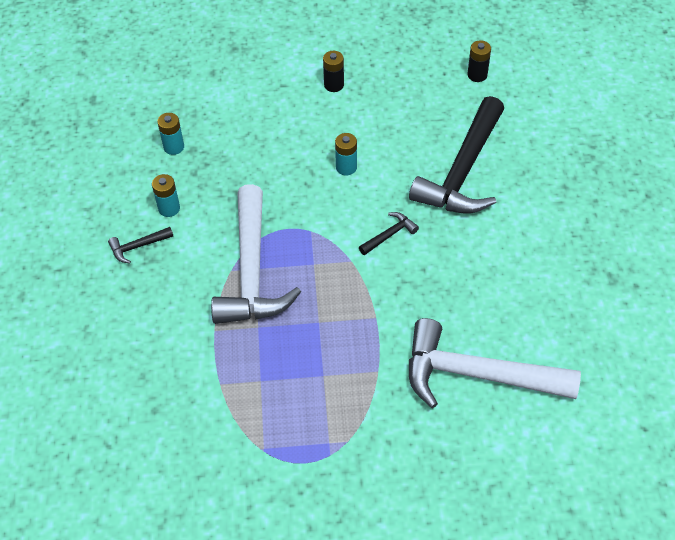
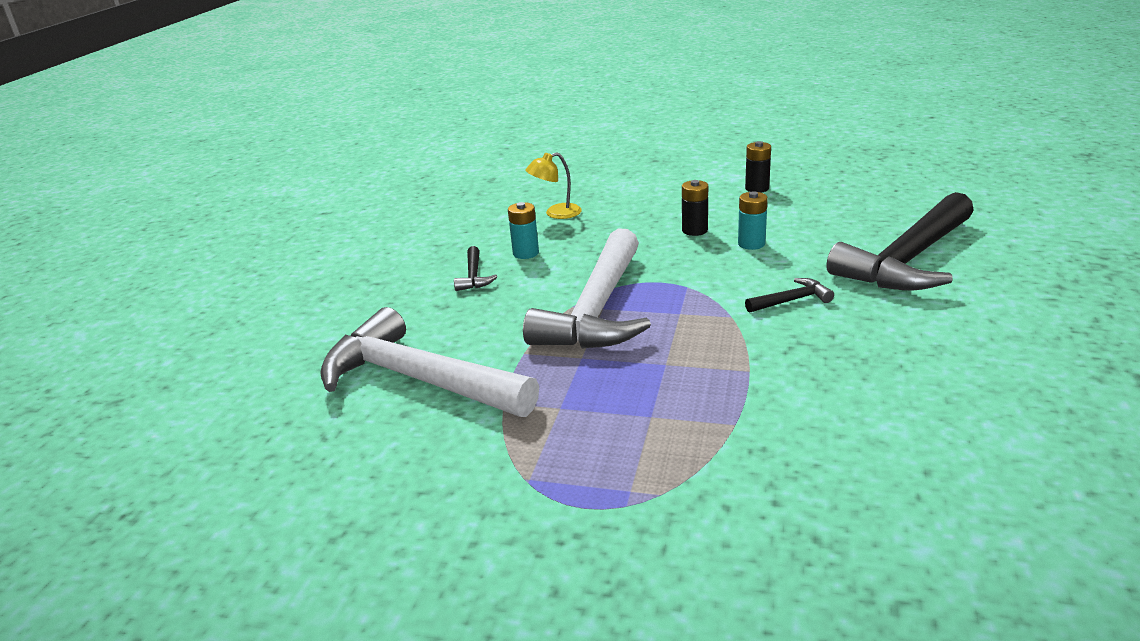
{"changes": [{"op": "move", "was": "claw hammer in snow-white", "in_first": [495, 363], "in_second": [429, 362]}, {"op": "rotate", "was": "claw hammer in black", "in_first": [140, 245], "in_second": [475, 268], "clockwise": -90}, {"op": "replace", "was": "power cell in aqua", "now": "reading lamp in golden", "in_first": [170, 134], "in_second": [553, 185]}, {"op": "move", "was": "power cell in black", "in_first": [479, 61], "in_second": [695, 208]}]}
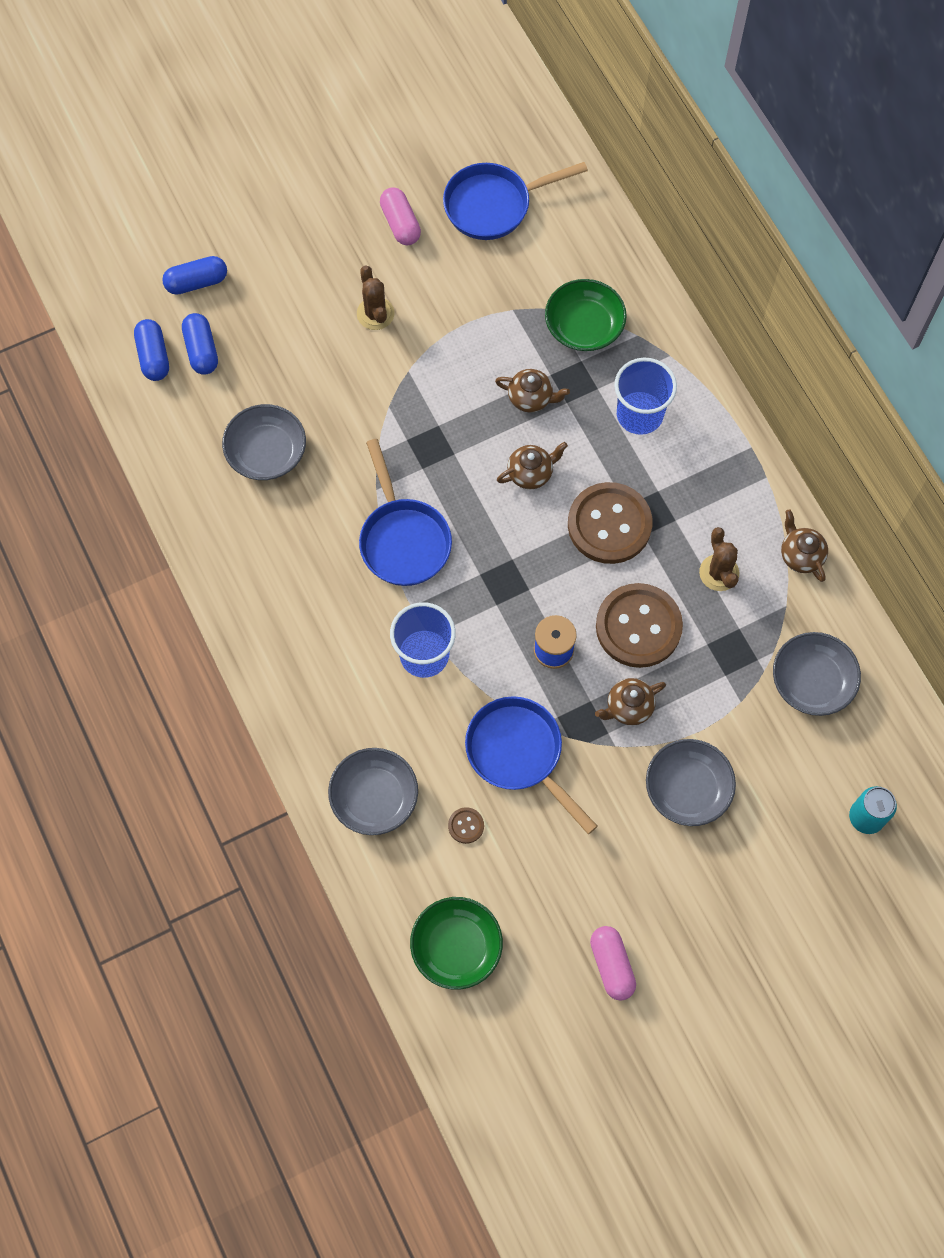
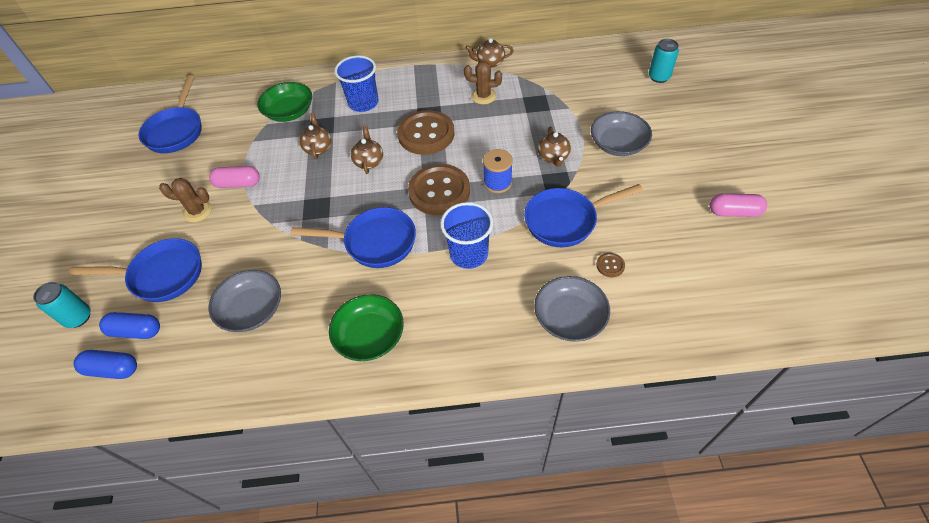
{"changes": [{"op": "replace", "was": "capsule in cobalt", "now": "can in aqua", "in_first": [194, 275], "in_second": [61, 305]}, {"op": "insert", "now": "pan in cobalt", "in_second": [135, 270]}, {"op": "move", "was": "capsule in pink", "in_first": [400, 216], "in_second": [234, 177]}, {"op": "rotate", "was": "teapot in russet", "in_first": [532, 391], "in_second": [315, 136], "clockwise": -45}, {"op": "move", "was": "bowl in leaf-green", "in_first": [456, 943], "in_second": [366, 327]}, {"op": "move", "was": "button in russet", "in_first": [639, 625], "in_second": [439, 189]}, {"op": "delete", "was": "bowl in gray", "in_first": [817, 674]}]}
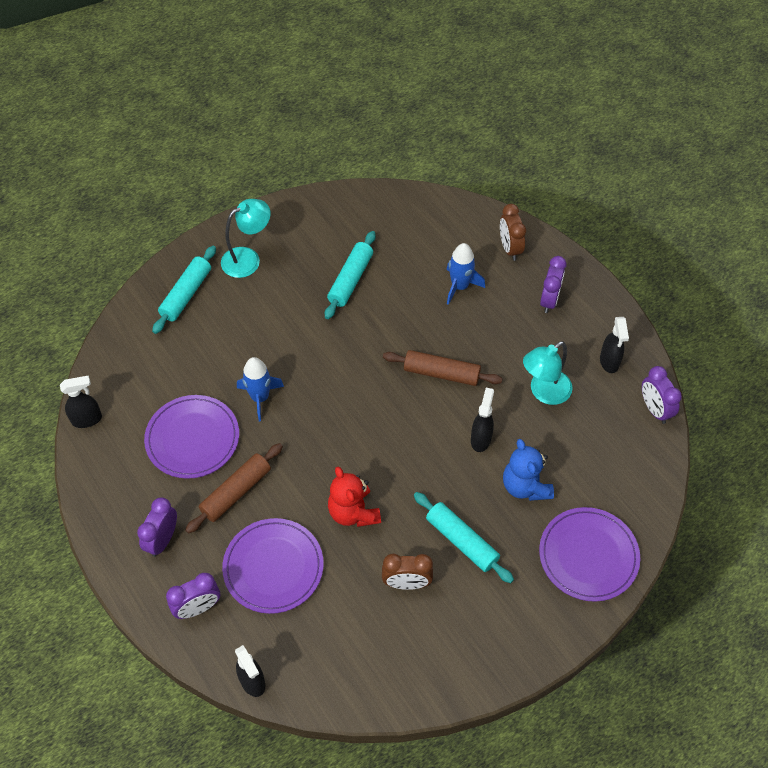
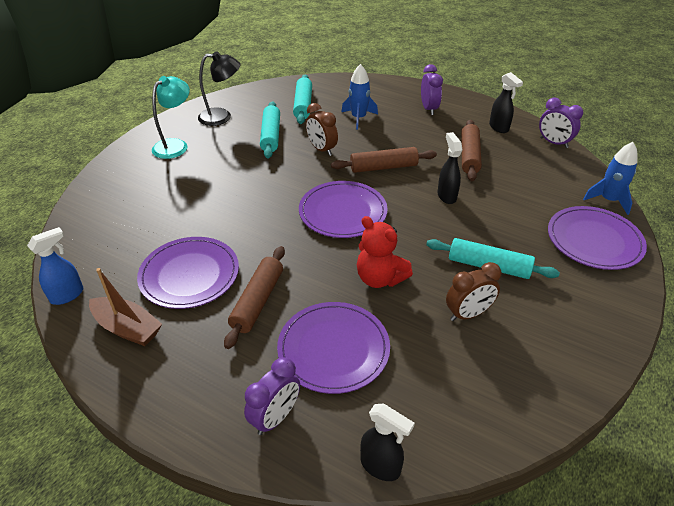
{"changes": [{"op": "recolor", "was": "sprayer in black", "now": "sprayer in cobalt", "in_first": [81, 401], "in_second": [55, 266]}, {"op": "insert", "now": "boat in russet", "in_second": [125, 307]}, {"op": "insert", "now": "reading lamp in black", "in_second": [219, 88]}, {"op": "move", "was": "dough roller in aqua", "in_first": [184, 290], "in_second": [302, 99]}, {"op": "insert", "now": "dinner plate in purple", "in_second": [343, 209]}, {"op": "move", "was": "alarm clock in russet", "in_first": [513, 232], "in_second": [322, 129]}, {"op": "replace", "was": "reading lamp in aqua", "now": "dough roller in russet", "in_first": [548, 373], "in_second": [471, 150]}, {"op": "move", "was": "toy rocket in cobalt", "in_first": [260, 389], "in_second": [610, 178]}, {"op": "delete", "was": "alarm clock in purple", "in_first": [157, 527]}, {"op": "delete", "was": "stuffed bear in cobalt", "in_first": [528, 470]}]}
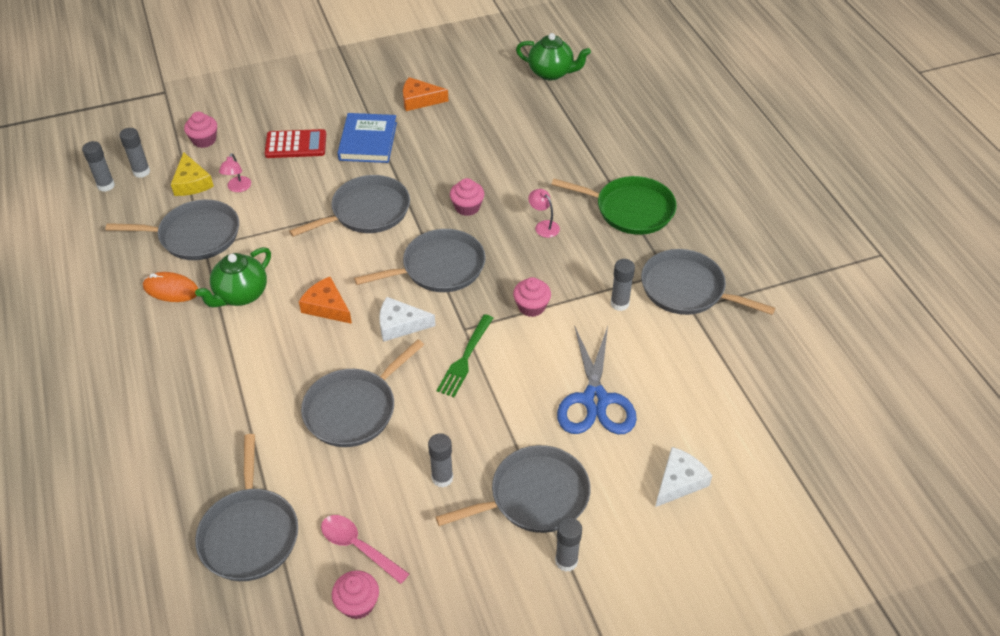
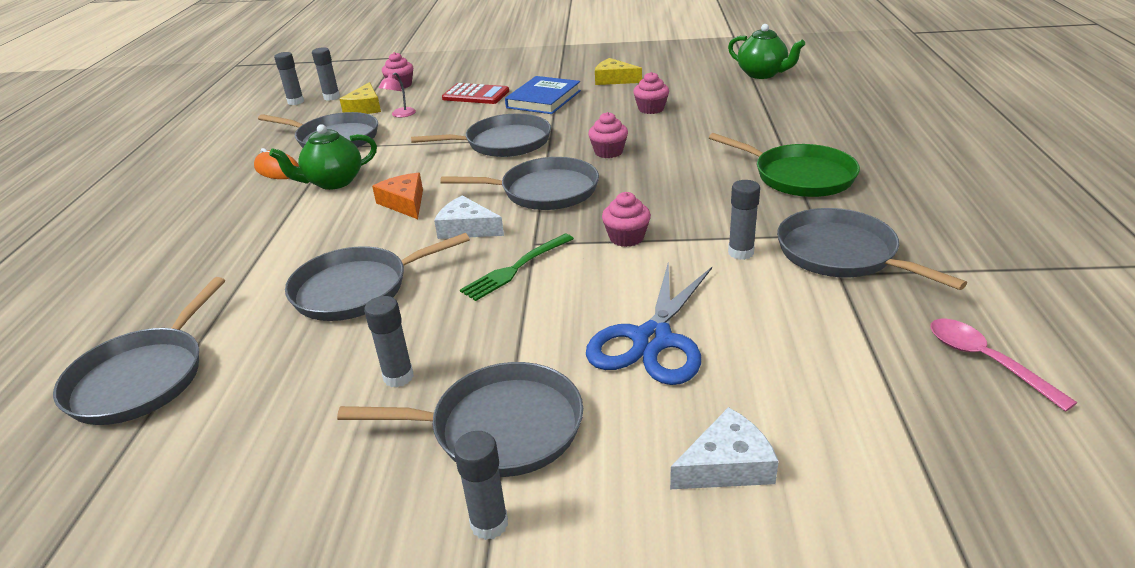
{"changes": [{"op": "recolor", "was": "cheese in orange-coloured", "now": "cheese in golden", "in_first": [425, 94], "in_second": [618, 71]}, {"op": "move", "was": "fairy cake in pink", "in_first": [355, 594], "in_second": [651, 93]}, {"op": "move", "was": "teaspoon in pink", "in_first": [365, 549], "in_second": [1003, 365]}, {"op": "delete", "was": "reading lamp in pink", "in_first": [544, 213]}]}
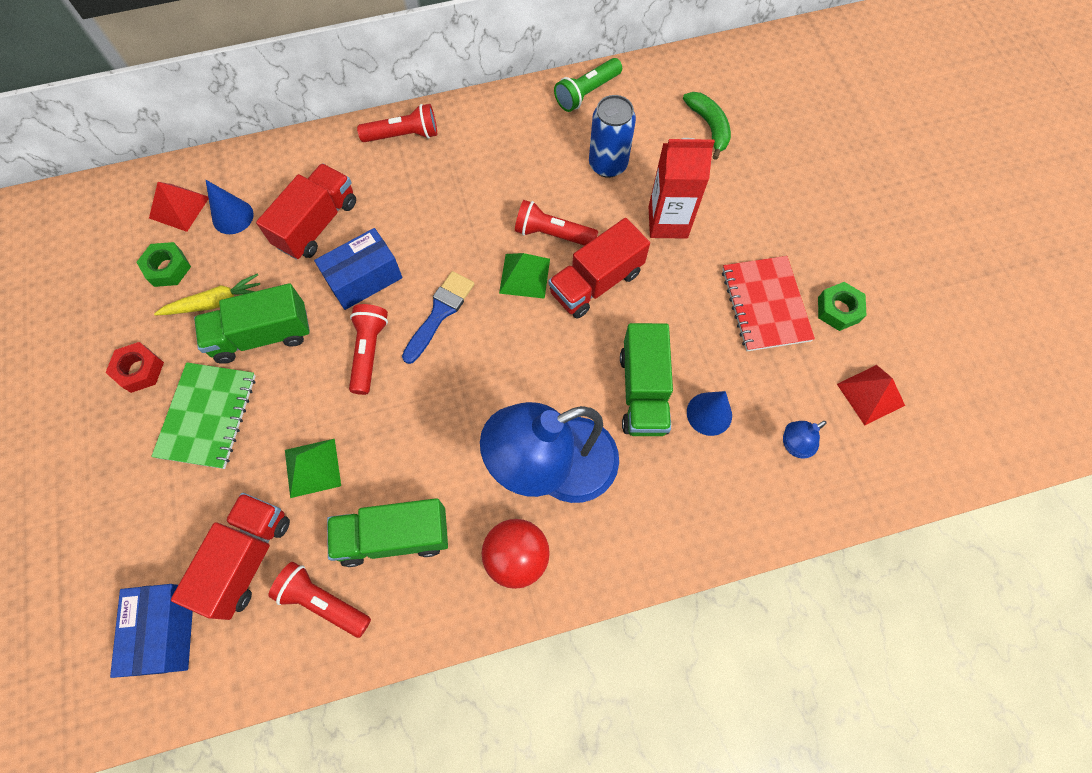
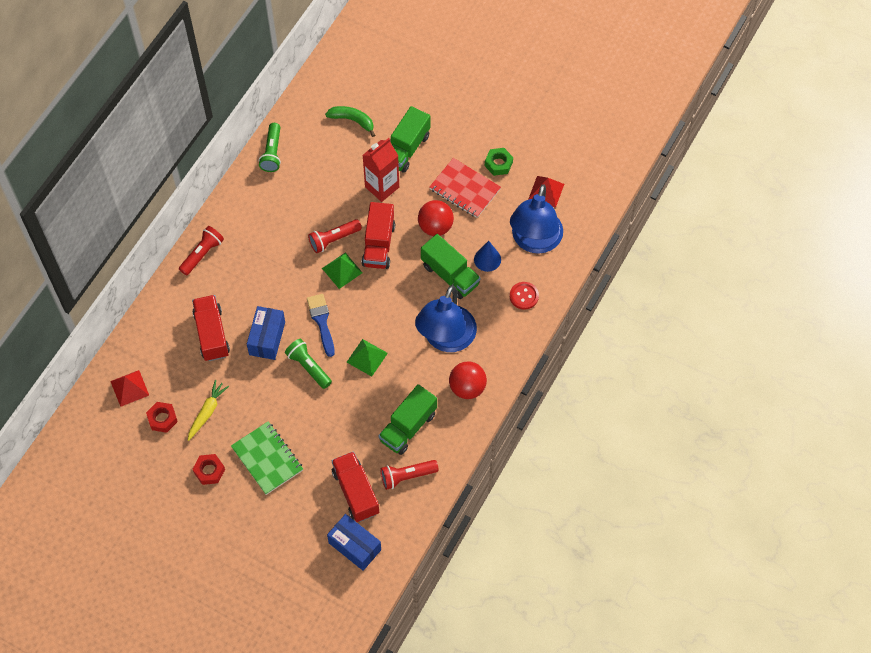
{"changes": [{"op": "recolor", "was": "hexagon nut in leaf-green", "now": "hexagon nut in crimson", "in_first": [163, 264], "in_second": [162, 417]}, {"op": "recolor", "was": "flashlight in crimson", "now": "flashlight in leaf-green", "in_first": [368, 349], "in_second": [308, 364]}, {"op": "move", "was": "pyramid in leaf-green", "in_first": [313, 468], "in_second": [367, 358]}, {"op": "move", "was": "toy truck in leaf-green", "in_first": [252, 323], "in_second": [410, 139]}, {"op": "insert", "now": "play ball in crimson", "in_second": [436, 218]}, {"op": "resize", "was": "reading lamp in cobalt", "in_first": [805, 440], "in_second": [536, 219], "ratio": 2.43}, {"op": "insert", "now": "button in crimson", "in_second": [524, 296]}, {"op": "delete", "was": "cone in cobalt", "in_first": [229, 207]}, {"op": "delete", "was": "can in cobalt", "in_first": [612, 136]}]}
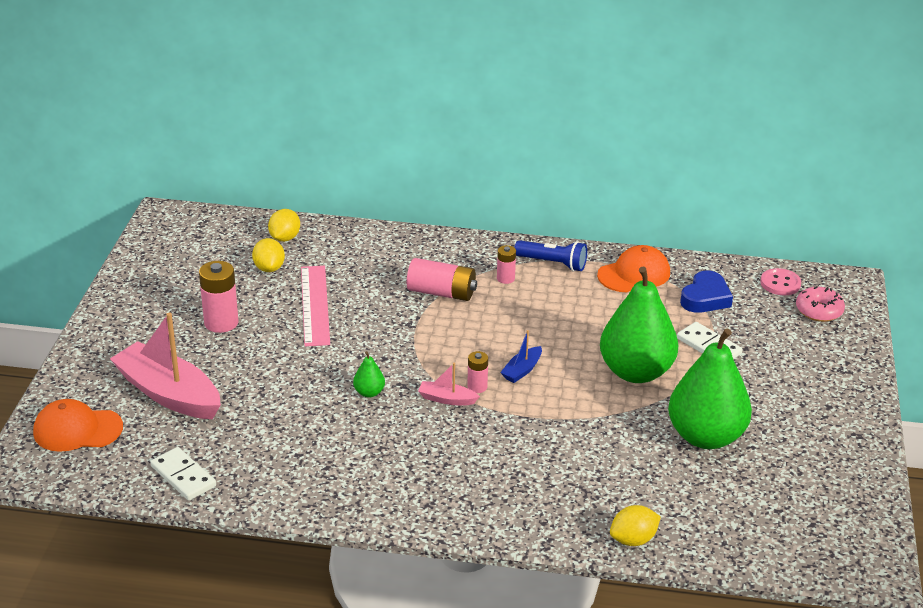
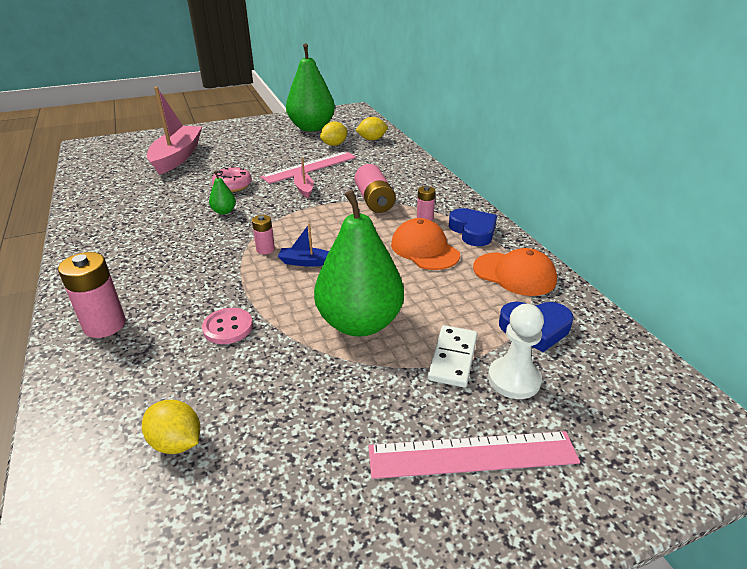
{"changes": [{"op": "move", "was": "power cell in pink", "in_first": [219, 297], "in_second": [92, 295]}, {"op": "move", "was": "lemon in golden", "in_first": [635, 525], "in_second": [171, 427]}, {"op": "move", "was": "button in pink", "in_first": [781, 281], "in_second": [227, 326]}, {"op": "move", "was": "donut in pink", "in_first": [820, 304], "in_second": [232, 179]}, {"op": "move", "was": "pear fruit in leaf-green", "in_first": [710, 388], "in_second": [310, 87]}, {"op": "move", "was": "boat in pink", "in_first": [449, 384], "in_second": [304, 177]}, {"op": "insert", "now": "measuring stick in pink", "in_second": [474, 455]}, {"op": "move", "was": "peaked cap in orange-coloured", "in_first": [78, 425], "in_second": [425, 244]}, {"op": "replace", "was": "flashlight in cobalt", "now": "heart shape in cobalt", "in_first": [550, 255], "in_second": [473, 227]}, {"op": "insert", "now": "pawn in snow-white", "in_second": [516, 351]}, {"op": "delete", "was": "domino tile in snow-white", "in_first": [183, 474]}]}
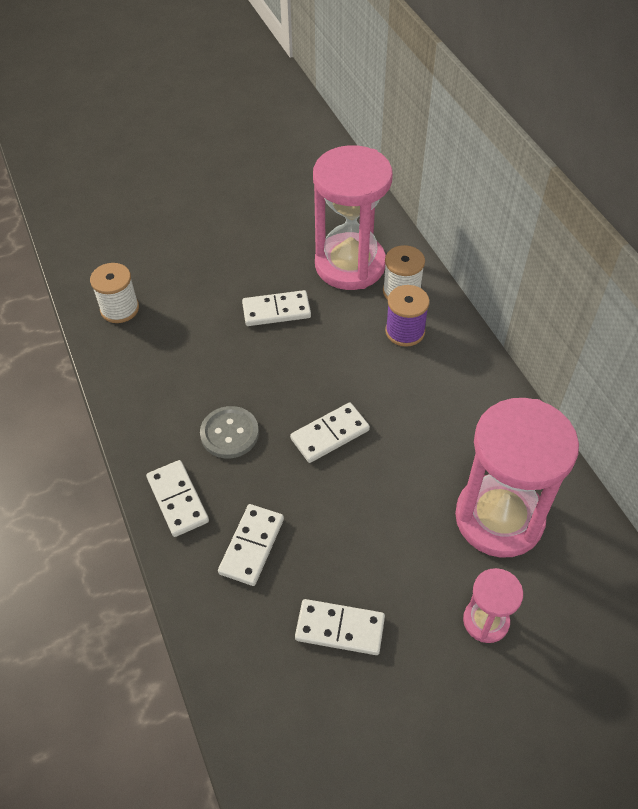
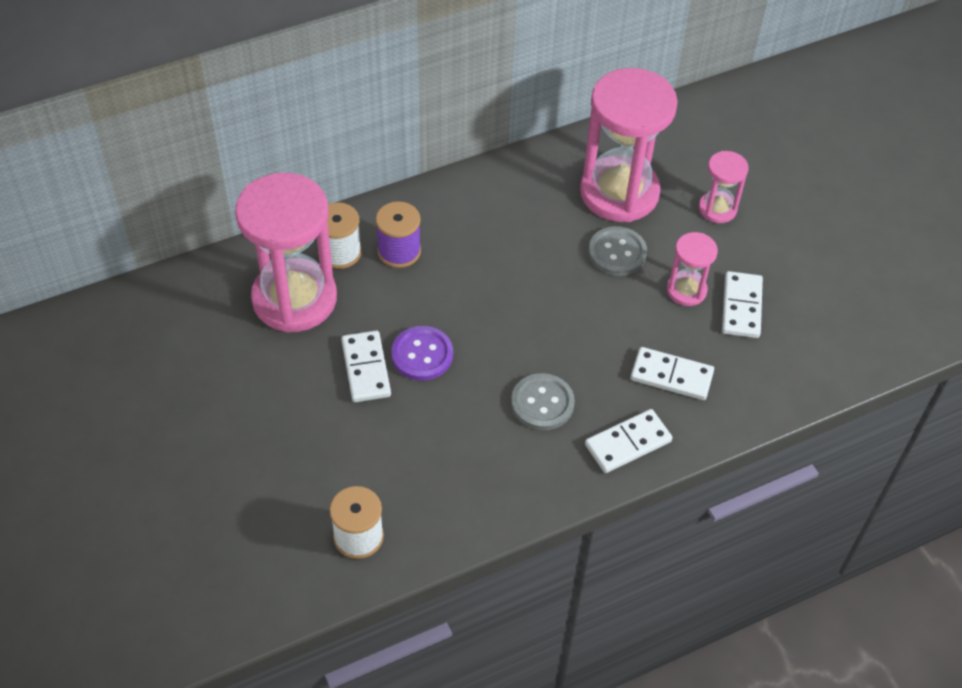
{"changes": [{"op": "insert", "now": "button in purple", "in_second": [422, 353]}, {"op": "insert", "now": "button in gray", "in_second": [617, 251]}, {"op": "insert", "now": "sandglass in pink", "in_second": [692, 269]}, {"op": "delete", "was": "domino tile in snow-white", "in_first": [330, 433]}]}
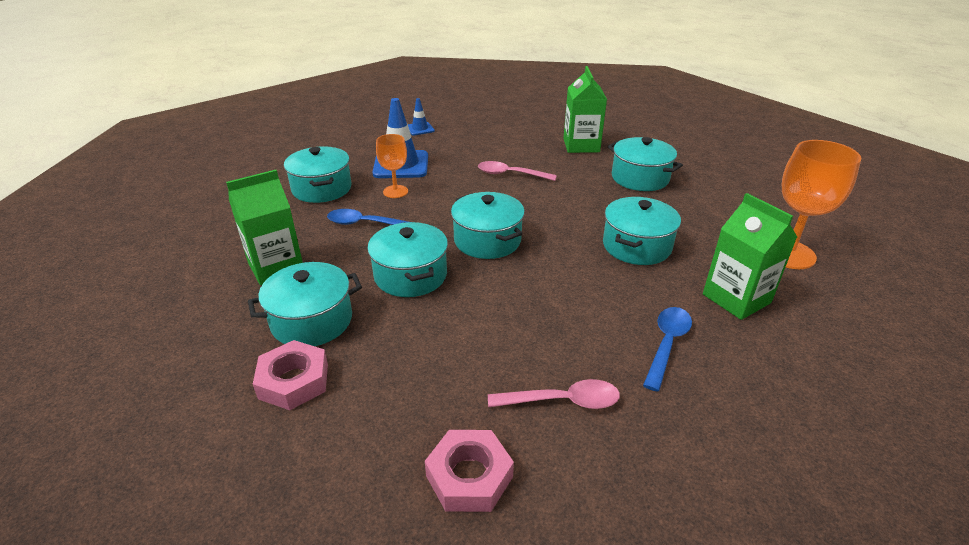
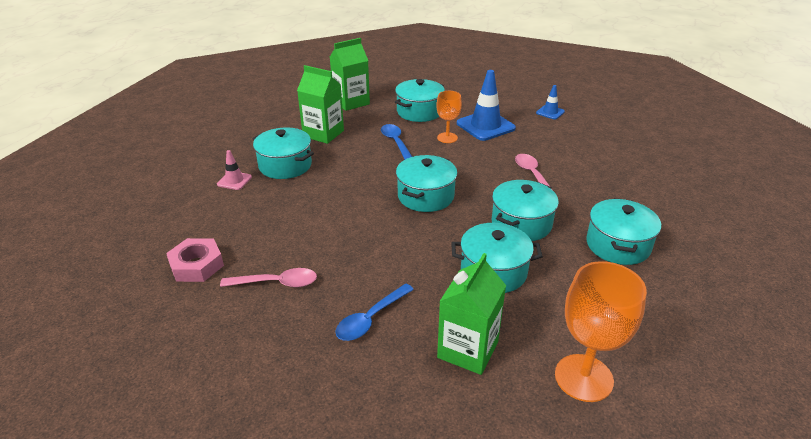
{"changes": [{"op": "replace", "was": "hexagon nut in pink", "now": "road cone in pink", "in_first": [290, 375], "in_second": [234, 170]}, {"op": "rotate", "was": "teaspoon in pink", "in_first": [554, 394], "in_second": [268, 278], "clockwise": -60}, {"op": "move", "was": "carton in leaf-green", "in_first": [585, 109], "in_second": [350, 74]}, {"op": "rotate", "was": "teaspoon in cobalt", "in_first": [667, 349], "in_second": [374, 312], "clockwise": 135}, {"op": "move", "was": "stockpot in aqua", "in_first": [407, 259], "in_second": [525, 210]}]}
